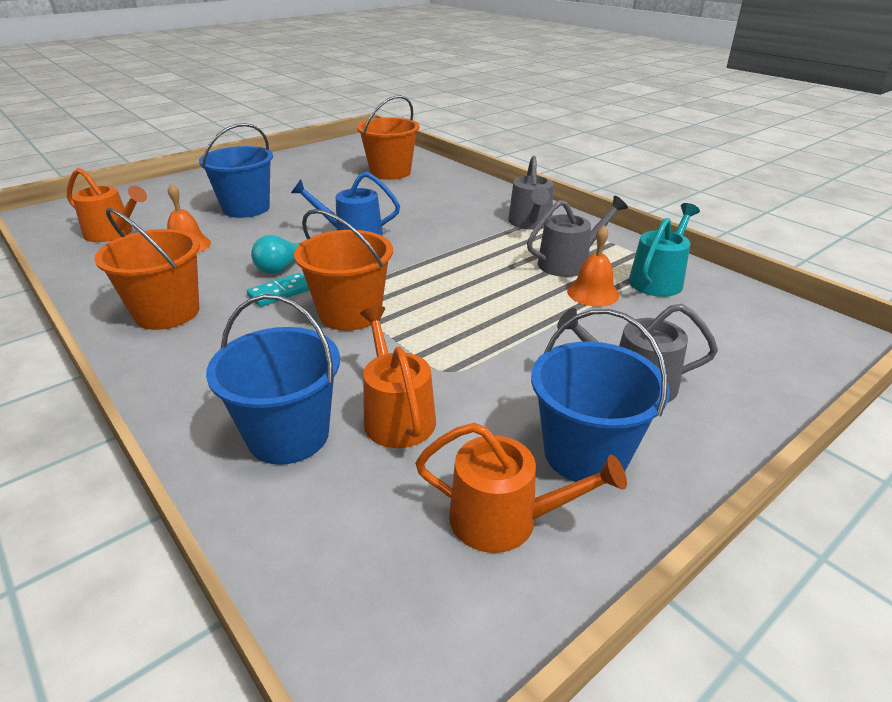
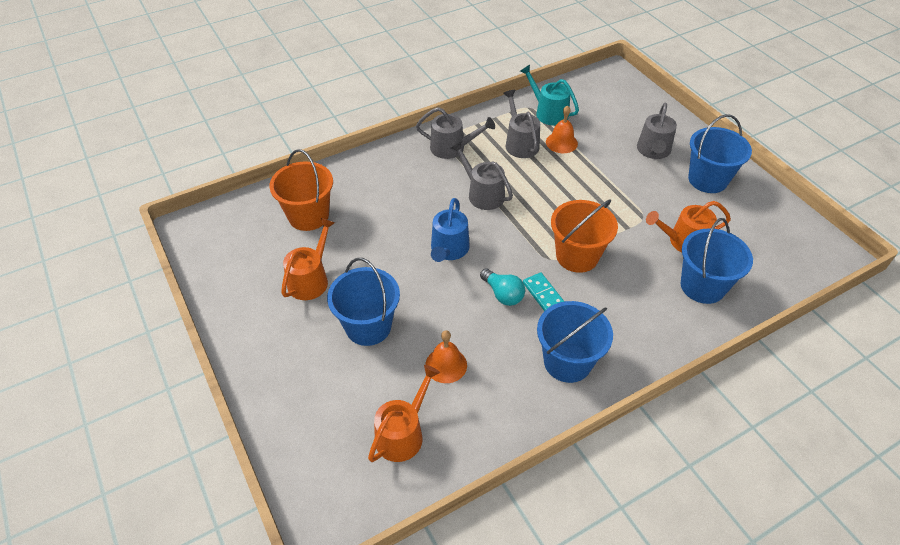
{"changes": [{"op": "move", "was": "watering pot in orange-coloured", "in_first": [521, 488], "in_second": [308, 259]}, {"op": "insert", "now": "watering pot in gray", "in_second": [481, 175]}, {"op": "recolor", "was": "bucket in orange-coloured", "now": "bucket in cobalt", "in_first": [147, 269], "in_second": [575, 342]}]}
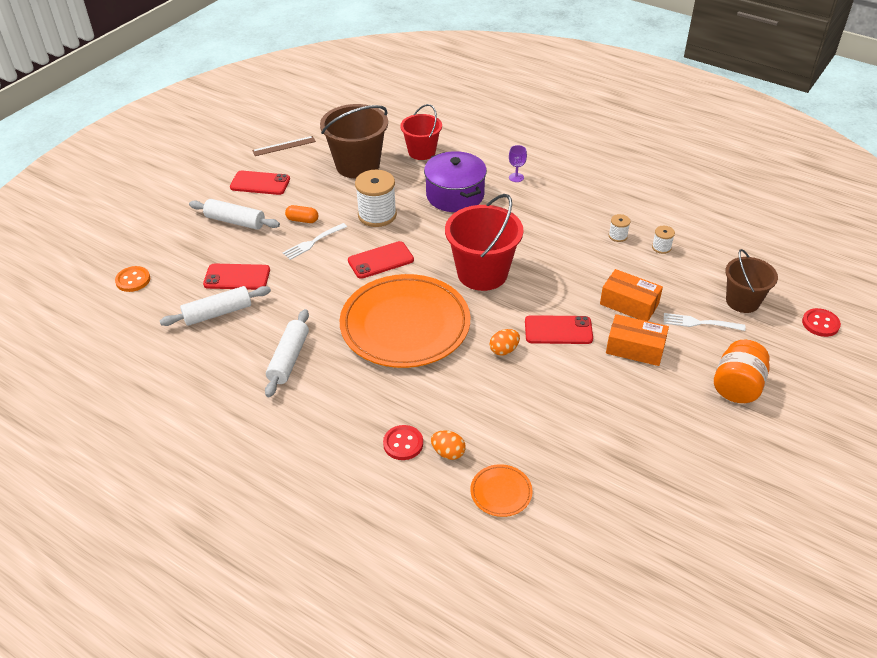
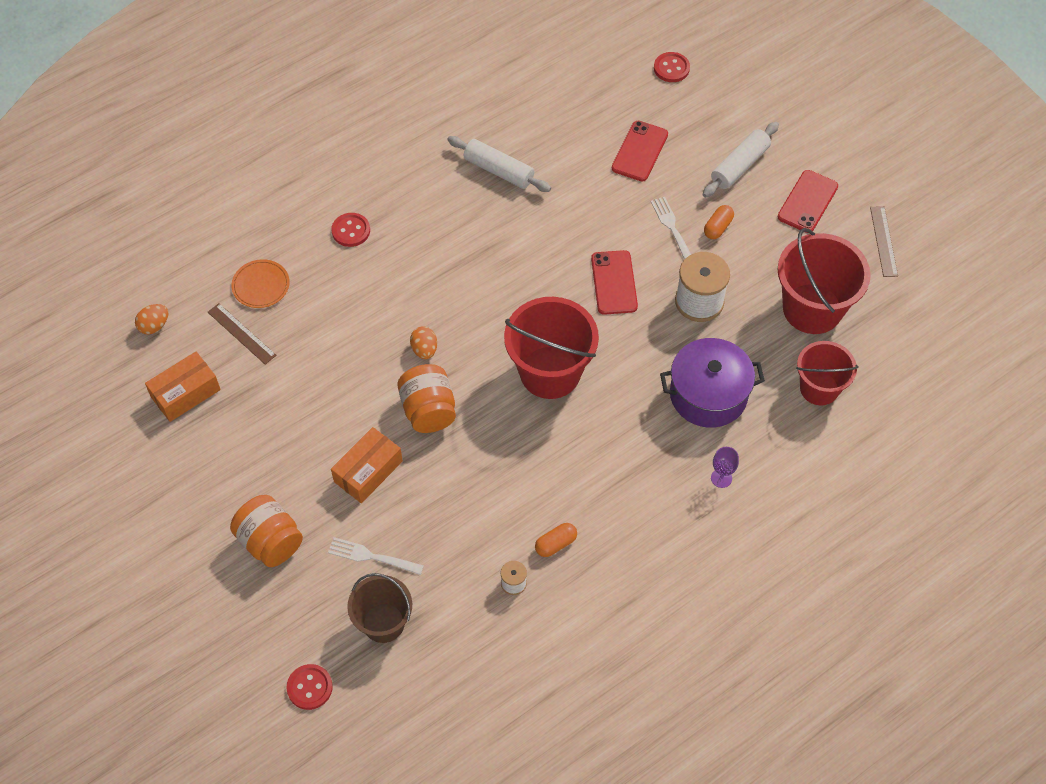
{"changes": [{"op": "move", "was": "egg in orange-coloured", "in_first": [448, 445], "in_second": [151, 319]}, {"op": "move", "was": "box in orange-coloured", "in_first": [631, 295], "in_second": [183, 387]}, {"op": "insert", "now": "measuring stick in russet", "in_second": [242, 334]}, {"op": "rotate", "was": "fork in snow-white", "in_first": [704, 322], "in_second": [376, 556], "clockwise": -105}, {"op": "replace", "was": "phone in crimson", "now": "jar in orange-coloured", "in_first": [559, 329], "in_second": [426, 398]}, {"op": "replace", "was": "bobbin in snow-white", "now": "capsule in orange-coloured", "in_first": [619, 228], "in_second": [556, 540]}, {"op": "recolor", "was": "button in orange-coloured", "now": "button in crimson", "in_first": [132, 279], "in_second": [672, 67]}, {"op": "recolor", "was": "bucket in russet", "now": "bucket in crimson", "in_first": [354, 141], "in_second": [824, 281]}, {"op": "delete", "was": "dough roller in snow-white", "in_first": [215, 306]}, {"op": "delete", "was": "dinner plate in orange-coloured", "in_first": [405, 321]}]}
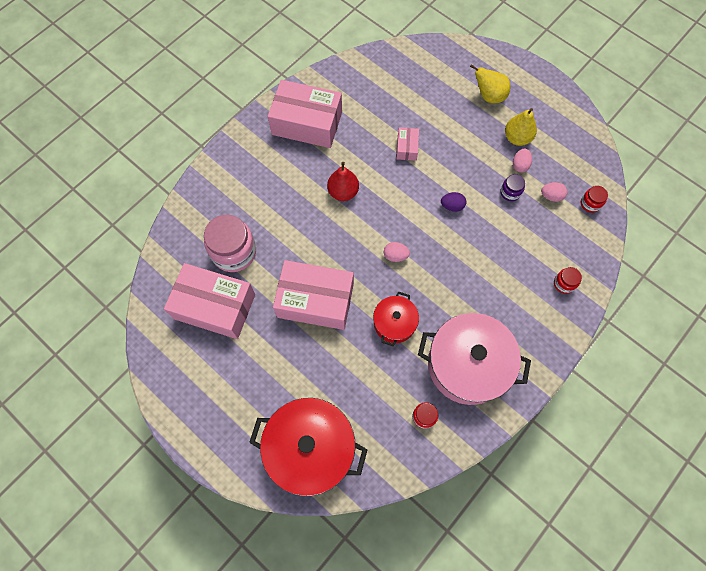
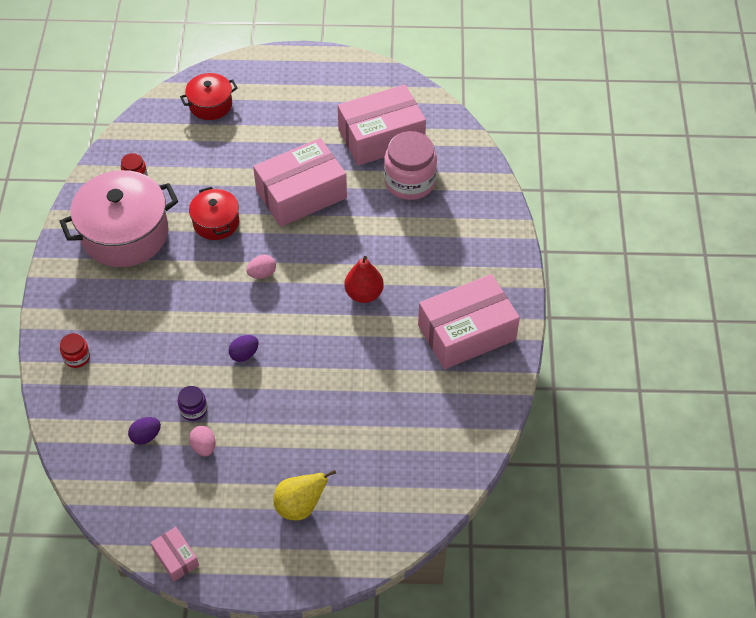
{"changes": [{"op": "recolor", "was": "egg in pink", "now": "egg in purple", "in_first": [554, 192], "in_second": [144, 431]}, {"op": "move", "was": "box in pink", "in_first": [407, 144], "in_second": [174, 554]}, {"op": "resize", "was": "stockpot in crimson", "in_first": [308, 447], "in_second": [209, 96], "ratio": 0.54}, {"op": "delete", "was": "pear fruit in golden", "in_first": [521, 127]}, {"op": "delete", "was": "jar in crimson", "in_first": [594, 199]}]}
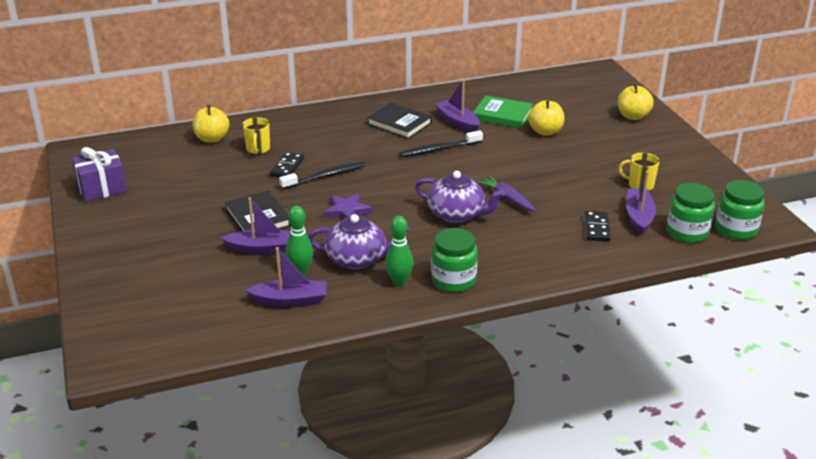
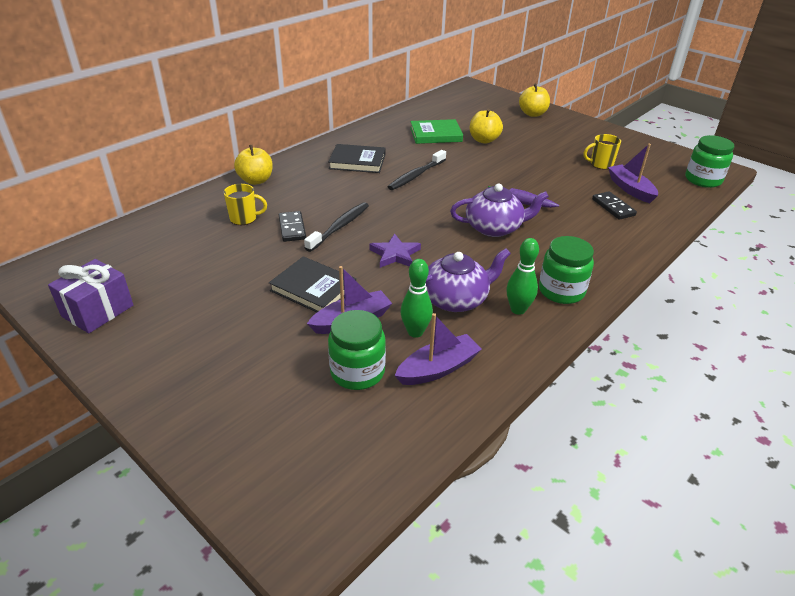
{"changes": [{"op": "rotate", "was": "coffee mug in golden", "in_first": [256, 136], "in_second": [245, 204], "clockwise": -60}, {"op": "move", "was": "apple fruit in golden", "in_first": [211, 124], "in_second": [253, 165]}, {"op": "move", "was": "jar in leaf-green", "in_first": [691, 213], "in_second": [357, 350]}, {"op": "delete", "was": "boat in purple", "in_first": [457, 105]}]}
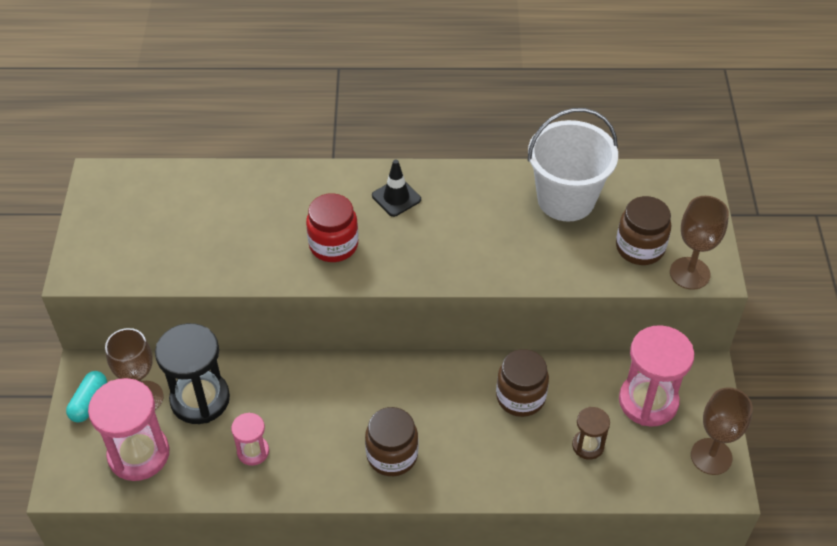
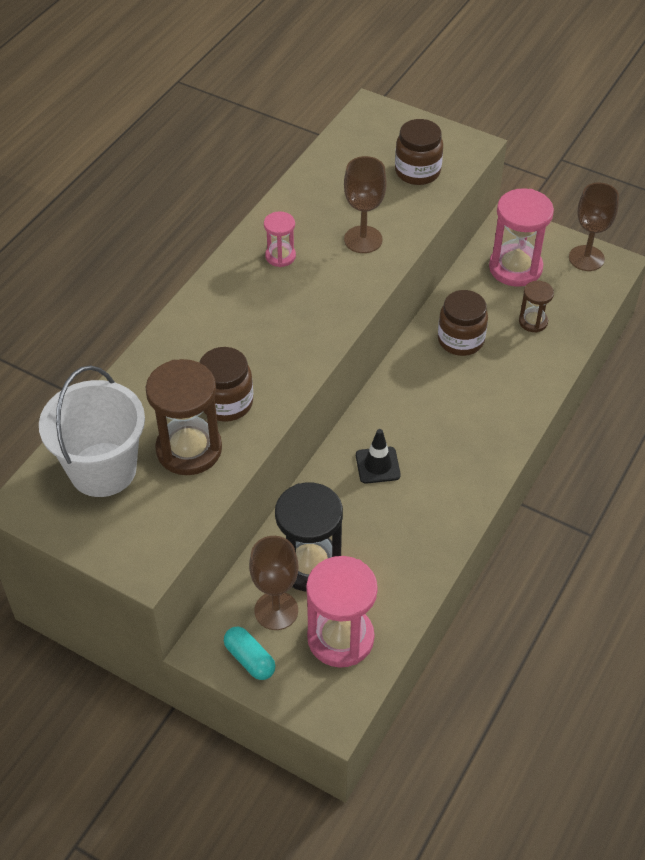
{"changes": [{"op": "move", "was": "bucket in snow-white", "in_first": [572, 165], "in_second": [92, 431]}, {"op": "insert", "now": "sandglass in russet", "in_second": [184, 417]}, {"op": "move", "was": "jar in russet", "in_first": [391, 441], "in_second": [226, 384]}, {"op": "move", "was": "sandglass in pink", "in_first": [250, 439], "in_second": [280, 239]}, {"op": "move", "was": "chalice in russet", "in_first": [699, 243], "in_second": [365, 204]}, {"op": "move", "was": "road cone in black", "in_first": [396, 188], "in_second": [378, 456]}, {"op": "delete", "was": "jar in crimson", "in_first": [332, 227]}]}
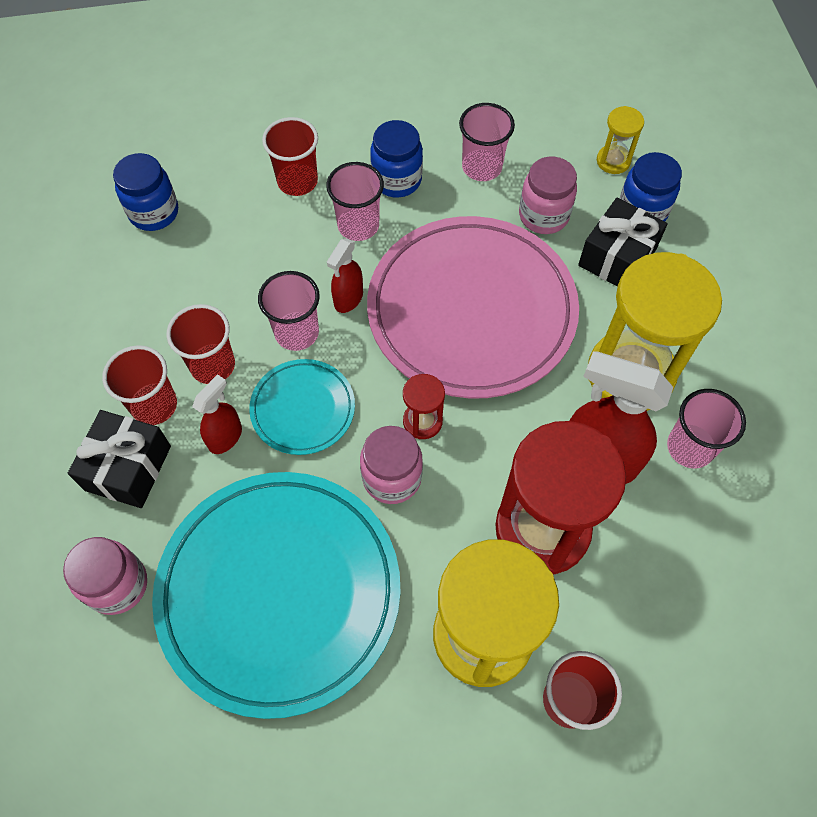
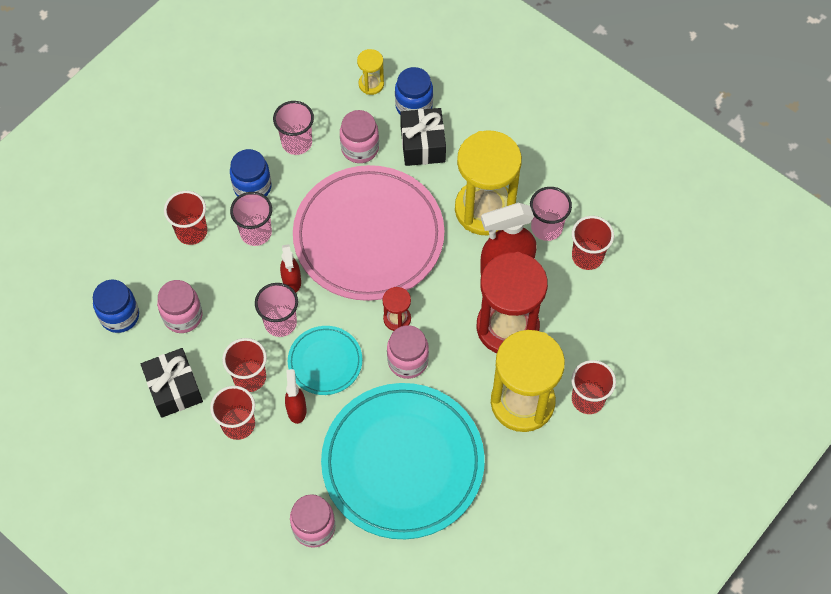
{"changes": [{"op": "move", "was": "wrapped gift in black", "in_first": [119, 459], "in_second": [172, 383]}, {"op": "insert", "now": "jar in pink", "in_second": [179, 306]}, {"op": "insert", "now": "cup in crimson", "in_second": [593, 243]}]}
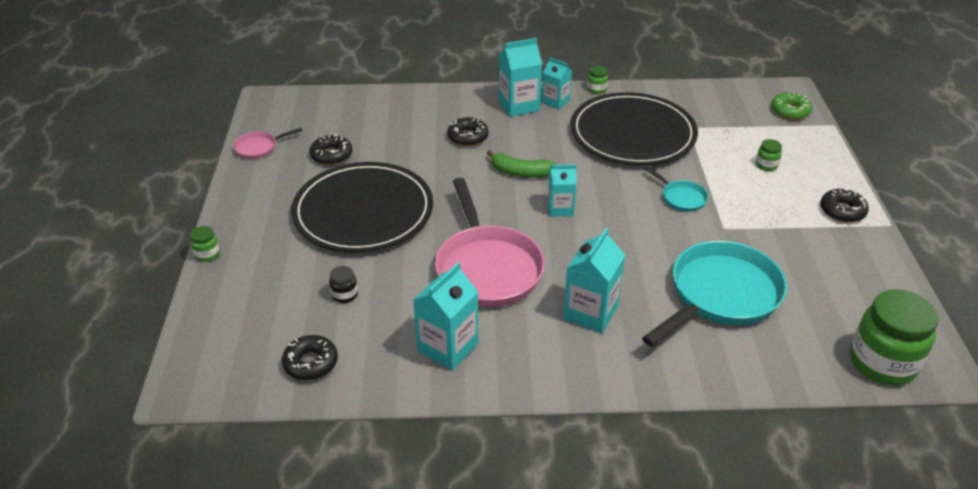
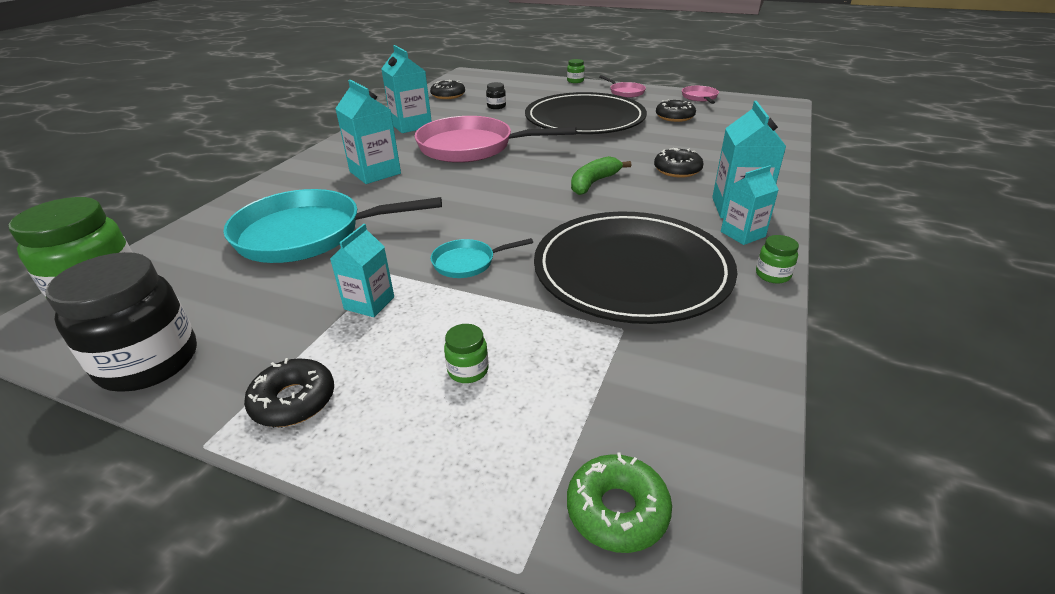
{"changes": [{"op": "insert", "now": "jar in black", "in_second": [121, 322]}, {"op": "rotate", "was": "pan in aqua", "in_first": [714, 294], "in_second": [332, 226], "clockwise": 105}, {"op": "move", "was": "carton in aqua", "in_first": [562, 191], "in_second": [362, 270]}, {"op": "insert", "now": "pan in pink", "in_second": [622, 86]}]}
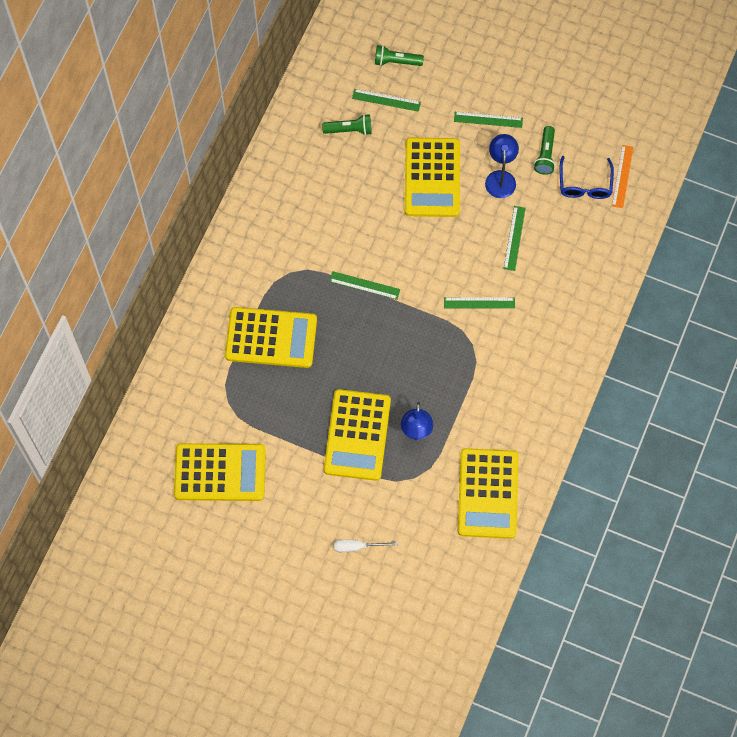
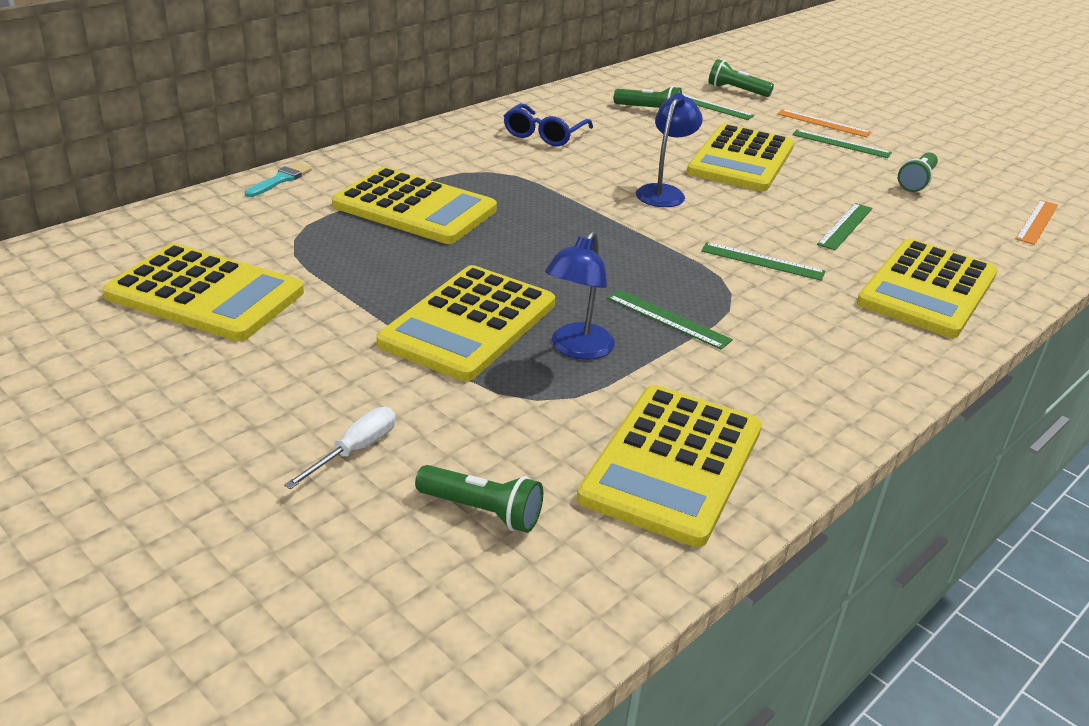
{"changes": [{"op": "insert", "now": "paintbrush in aqua", "in_second": [278, 179]}, {"op": "rotate", "was": "screwdriver in snow-white", "in_first": [366, 546], "in_second": [340, 448], "clockwise": 105}, {"op": "insert", "now": "flashlight in leaf-green", "in_second": [479, 499]}, {"op": "move", "was": "spectacles in cobalt", "in_first": [587, 177], "in_second": [548, 124]}, {"op": "move", "was": "measuring stick in leaf-green", "in_first": [364, 285], "in_second": [670, 319]}, {"op": "move", "was": "reading lamp in cobalt", "in_first": [502, 166], "in_second": [669, 150]}, {"op": "insert", "now": "measuring stick in orange-coloured", "in_second": [824, 123]}, {"op": "insert", "now": "calculator in golden", "in_second": [927, 288]}]}
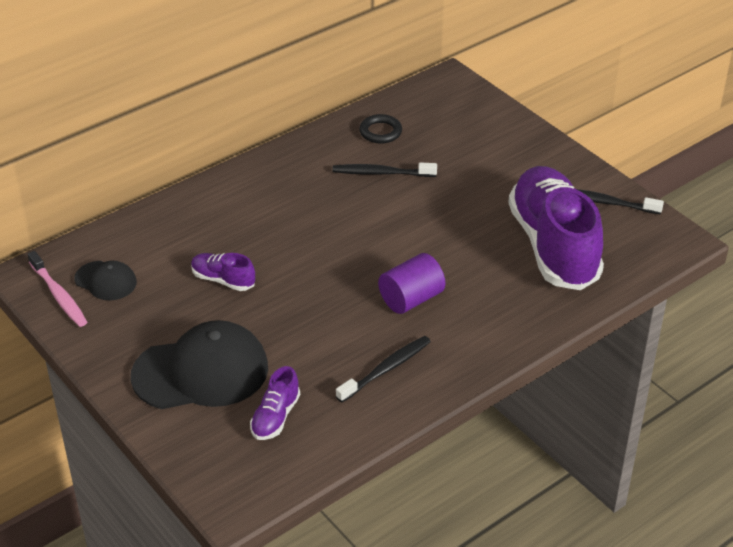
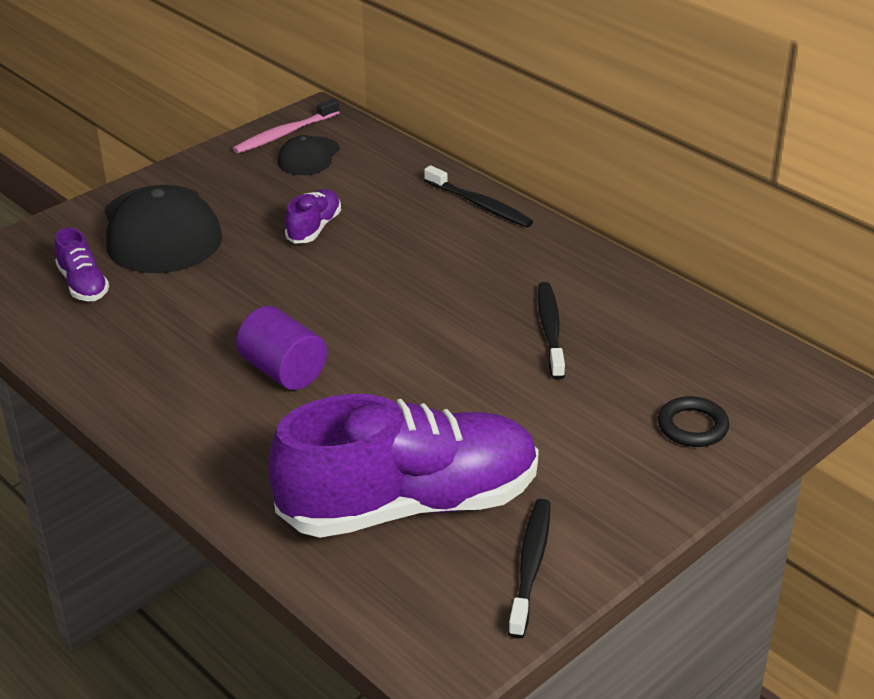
{"changes": [{"op": "rotate", "was": "lace-up shoe in purple", "in_first": [275, 403], "in_second": [82, 264], "clockwise": -135}, {"op": "move", "was": "toothbrush in black", "in_first": [383, 369], "in_second": [478, 196]}, {"op": "move", "was": "hoop in black", "in_first": [380, 129], "in_second": [693, 421]}]}
